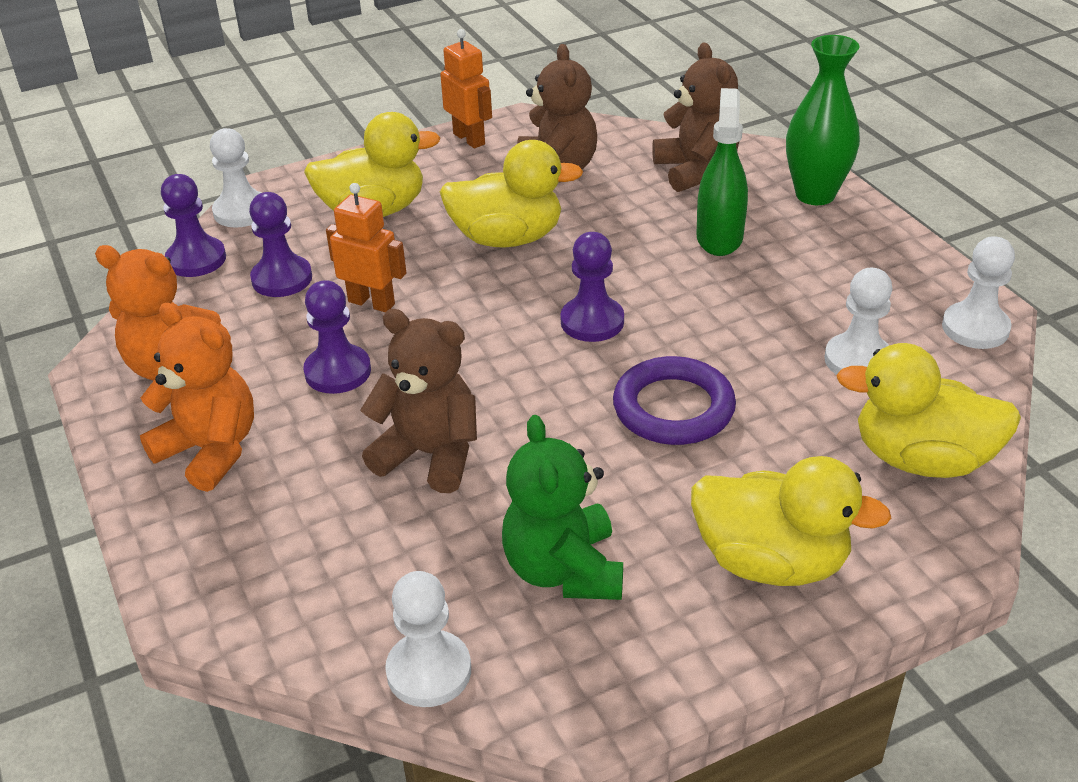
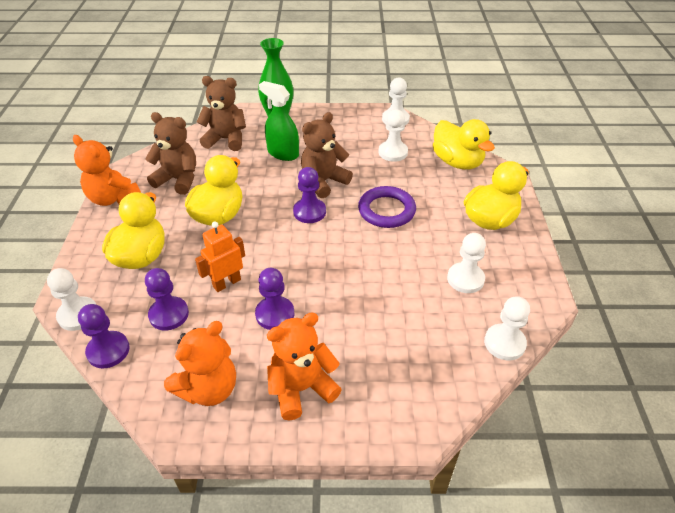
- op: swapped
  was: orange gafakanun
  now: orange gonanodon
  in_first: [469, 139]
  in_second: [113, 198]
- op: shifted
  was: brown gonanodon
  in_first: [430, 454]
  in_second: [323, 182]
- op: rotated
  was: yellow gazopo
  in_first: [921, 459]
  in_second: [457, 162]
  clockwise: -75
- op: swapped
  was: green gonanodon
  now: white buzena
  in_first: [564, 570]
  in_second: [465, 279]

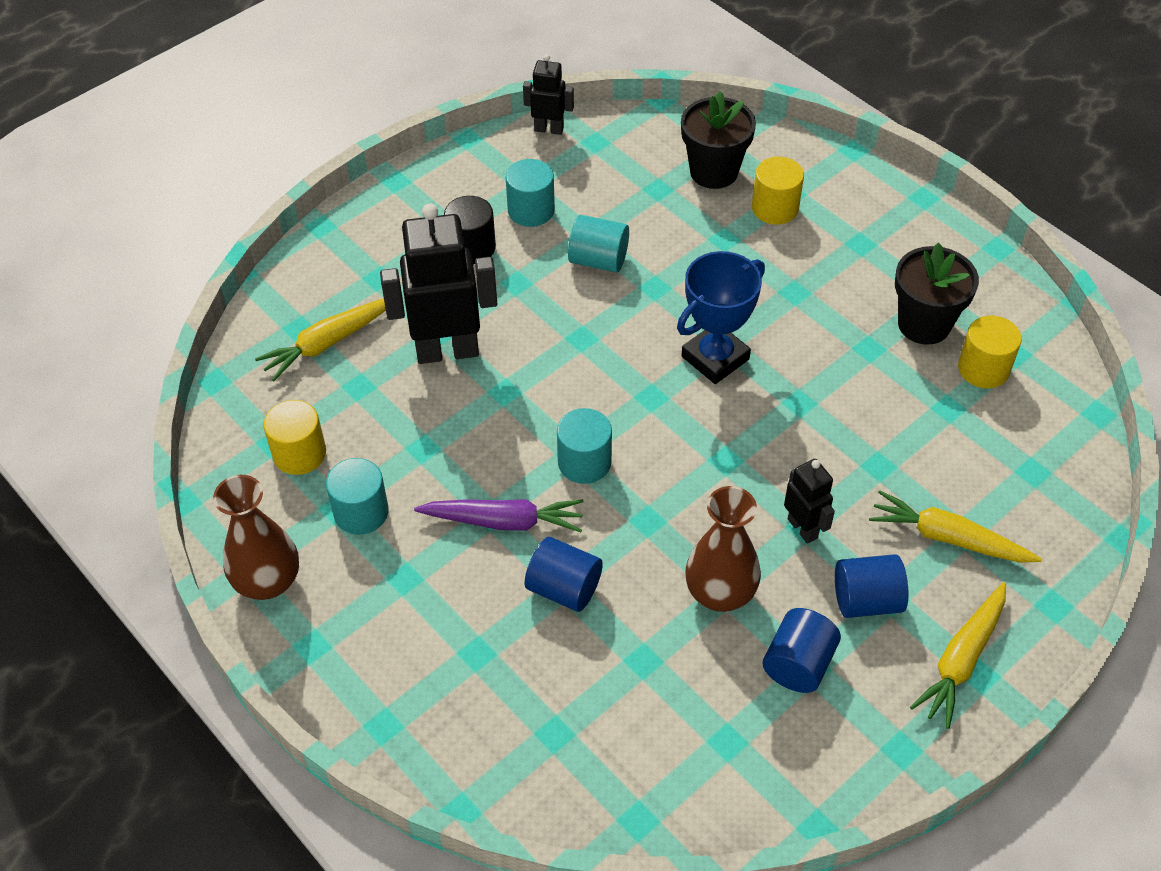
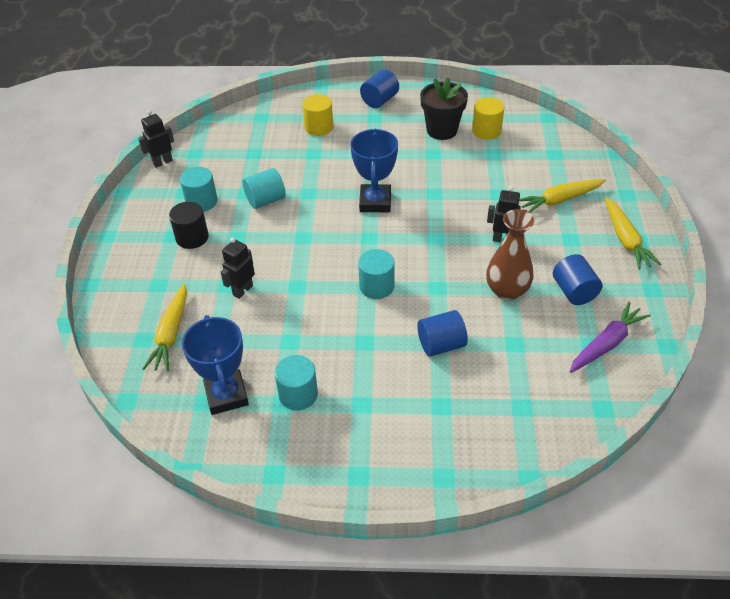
- op: gone
  was: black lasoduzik
  in_first: [714, 171]
- op: scaled
  was: black gafakanun
  in_first: [447, 351]
  in_second: [242, 290]
  ratio: 0.52
- op: swapped
  was: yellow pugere
  now: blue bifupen
  in_first: [299, 453]
  in_second: [226, 395]
- op: gone
  was: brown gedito
  in_first: [268, 581]
- op: shifted
  was: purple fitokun
  in_first: [504, 521]
  in_second: [606, 343]
- op: shifted
  was: blue pugere
  in_first: [866, 600]
  in_second: [379, 100]

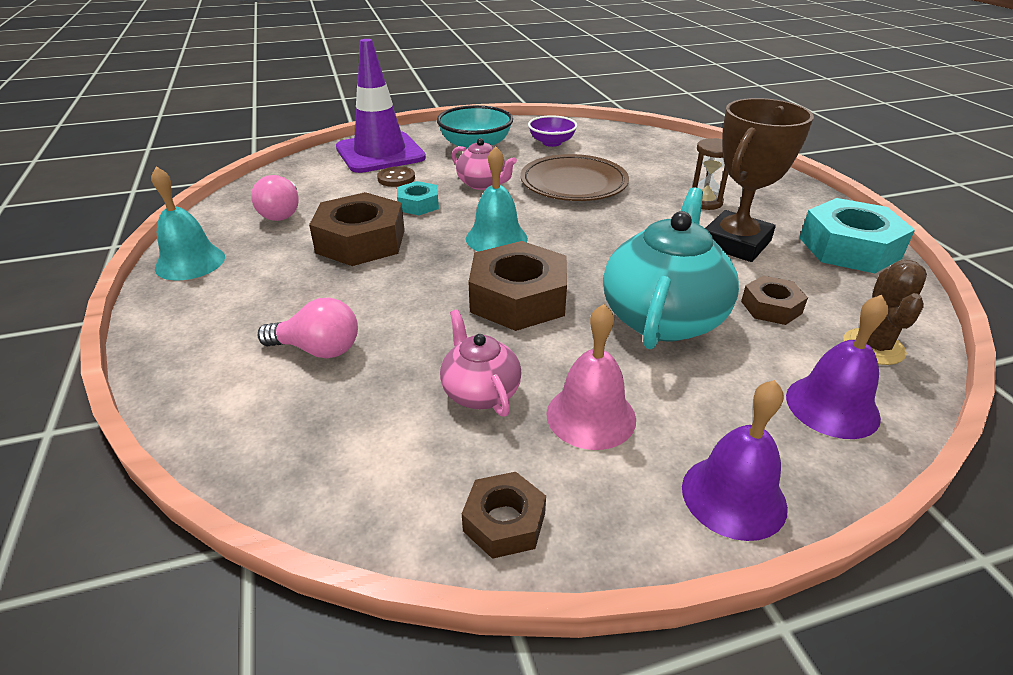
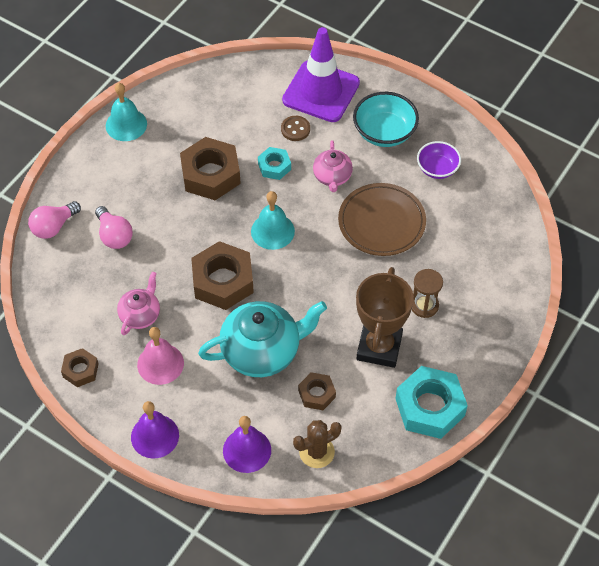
- op: rotated
  was: brown bifupen
  in_first: [735, 243]
  in_second: [379, 347]
  clockwise: -75
- op: shifted
  was: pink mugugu
  in_first: [282, 213]
  in_second: [53, 227]

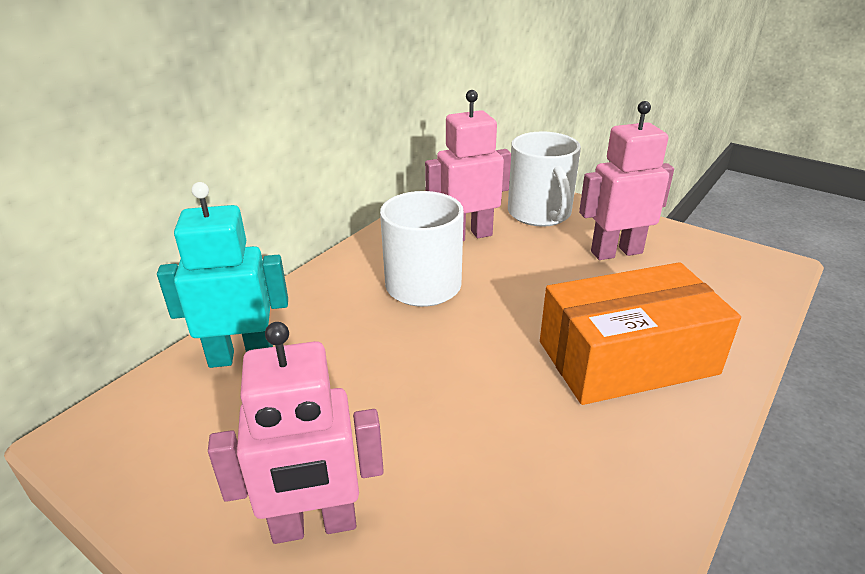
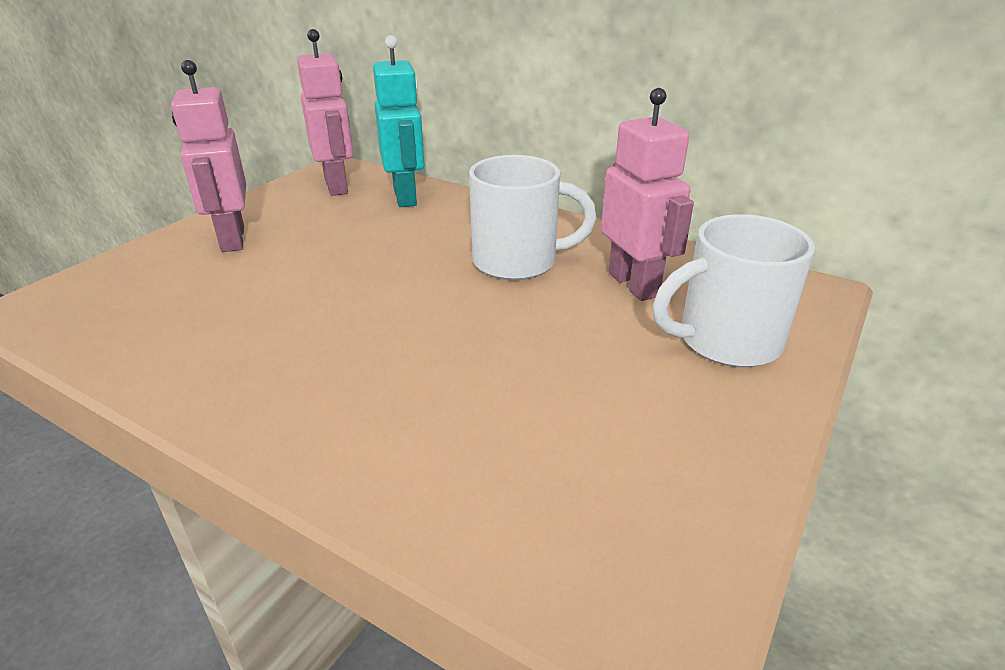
- op: shifted
  was: pink gafakanun
  in_first: [616, 252]
  in_second: [337, 186]
- op: gone
  was: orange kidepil
  in_first: [627, 357]

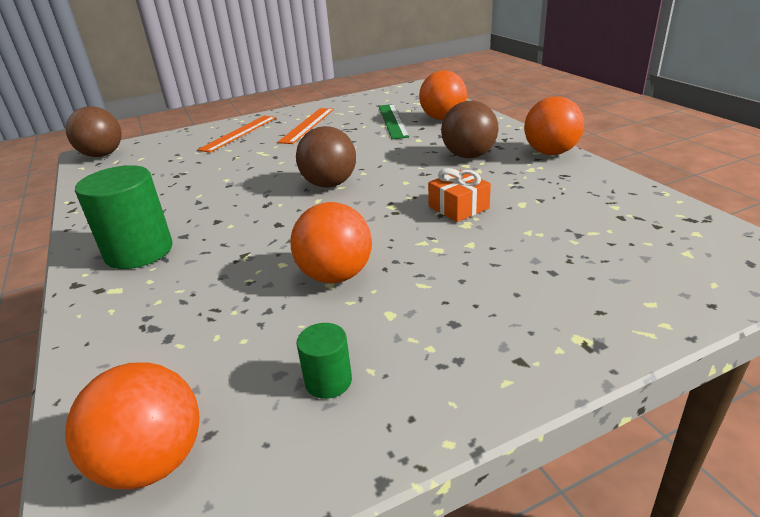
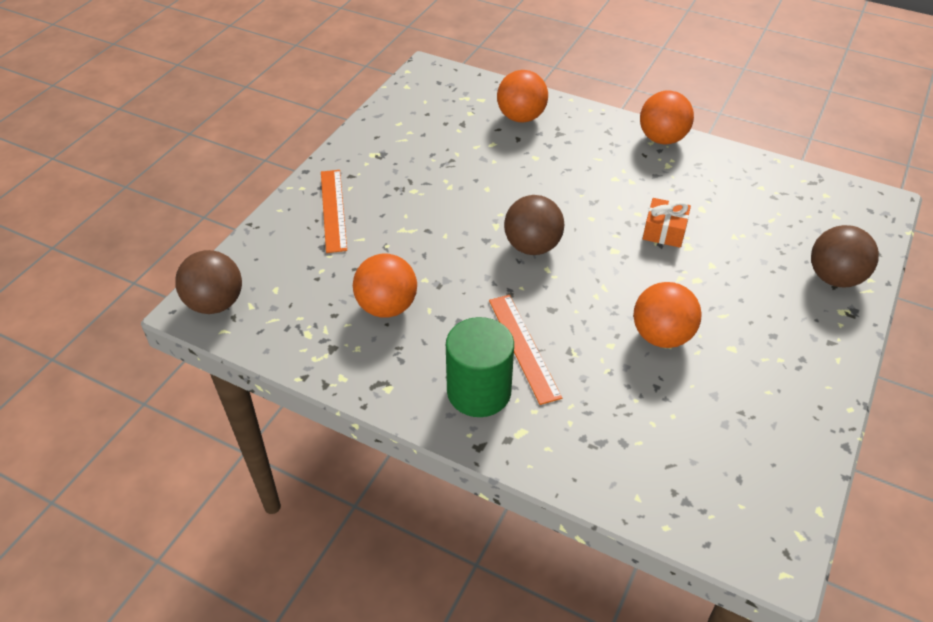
- op: shifted
  was: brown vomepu
  in_first: [468, 156]
  in_second: [834, 278]
- op: gone
  was: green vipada
  in_first: [392, 121]
- op: shifted
  was: orange vipada
  in_first: [307, 125]
  in_second: [524, 347]
- op: gone
  was: green pugere
  in_first: [328, 381]
- op: shifted
  was: orange vomepu
  in_first: [153, 461]
  in_second: [387, 307]

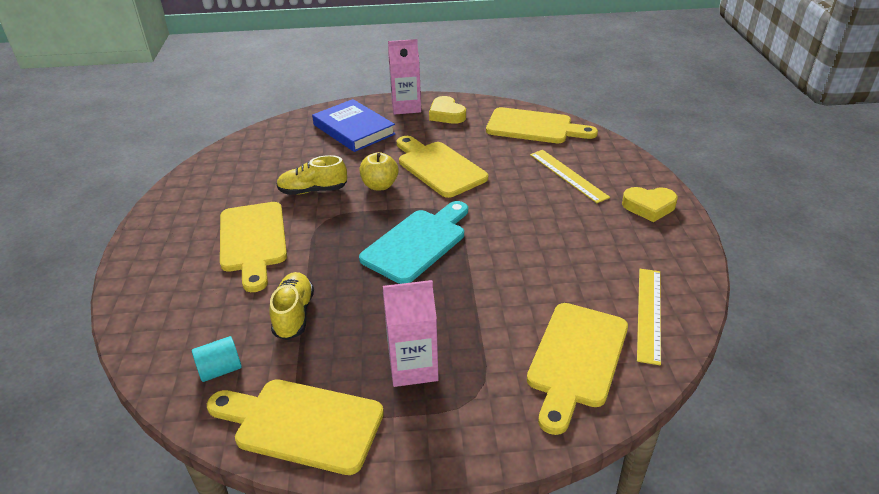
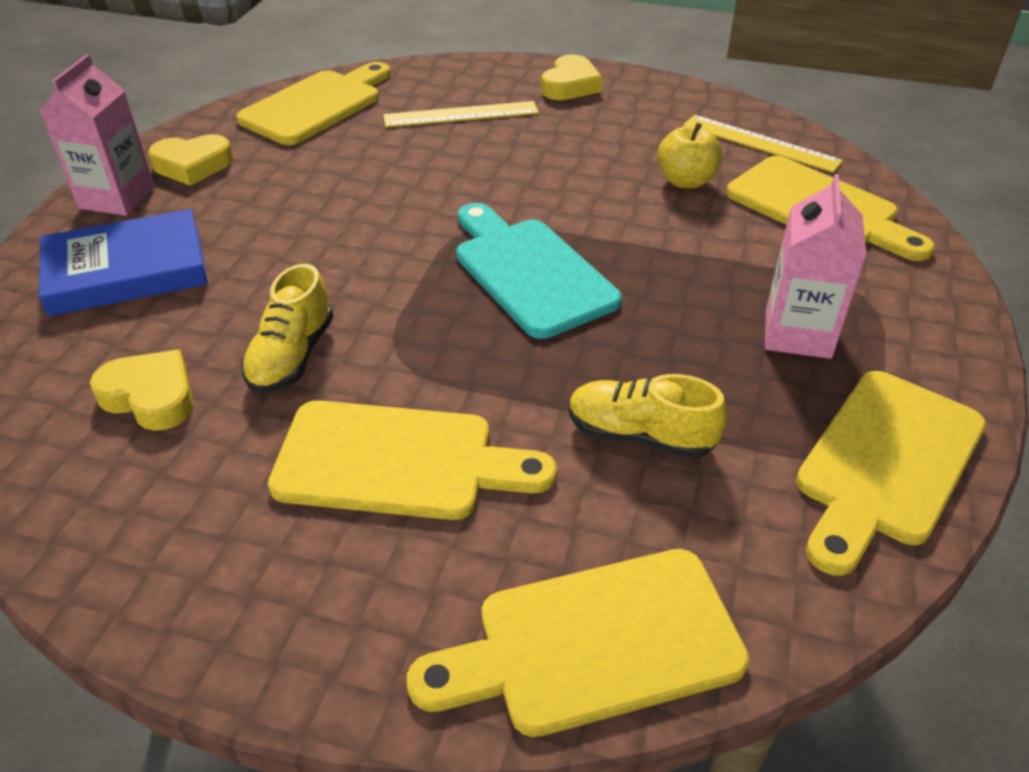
- op: shifted
  was: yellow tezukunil
  in_first: [438, 167]
  in_second: [594, 644]
- op: shifted
  was: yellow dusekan
  in_first: [380, 185]
  in_second: [686, 181]
- op: gone
  was: turquoise pugere
  in_first: [220, 370]
- op: new
  now: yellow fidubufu
  in_second: [151, 396]

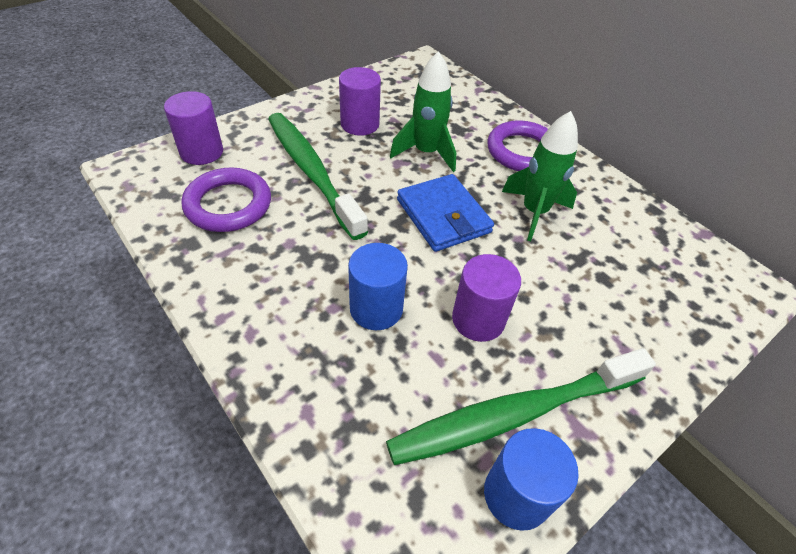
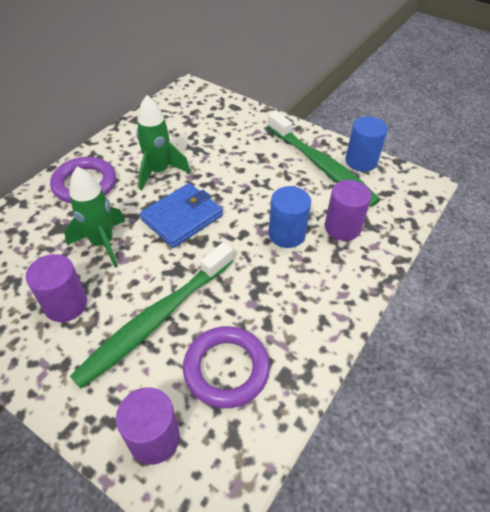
- op: shifted
  was: purple pugere
  in_first: [478, 319]
  in_second: [342, 227]

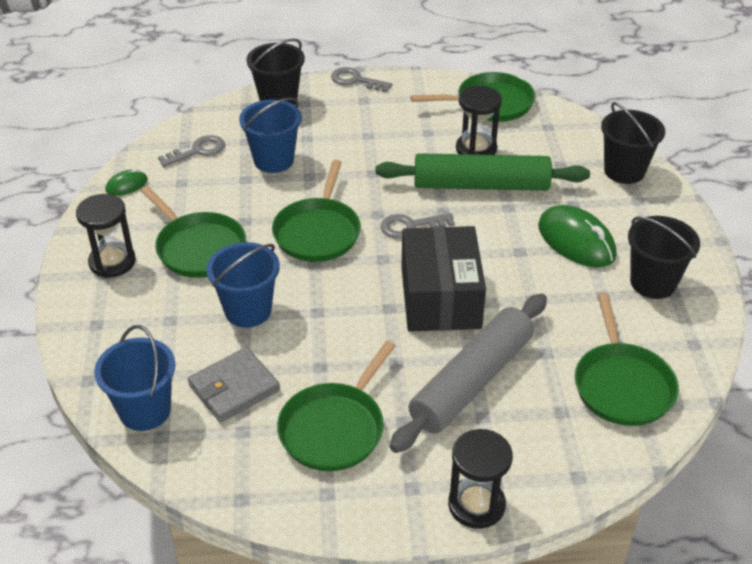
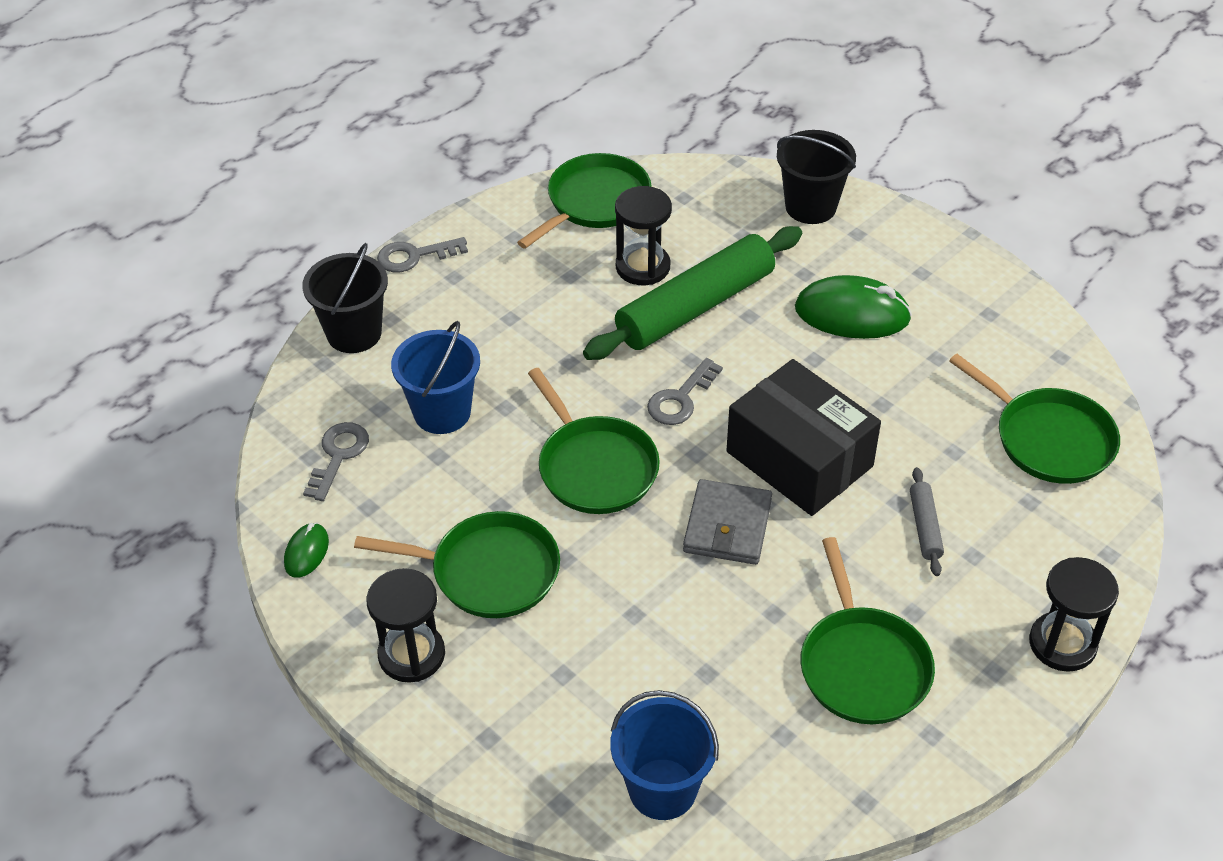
- op: gone
  was: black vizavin
  in_first: [653, 283]
- op: gone
  was: blue vizavin
  in_first: [248, 310]
- op: scaled
  was: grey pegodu
  in_first: [471, 381]
  in_second: [924, 527]
  ratio: 0.43
- op: shifted
  was: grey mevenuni
  in_first: [234, 388]
  in_second: [727, 526]

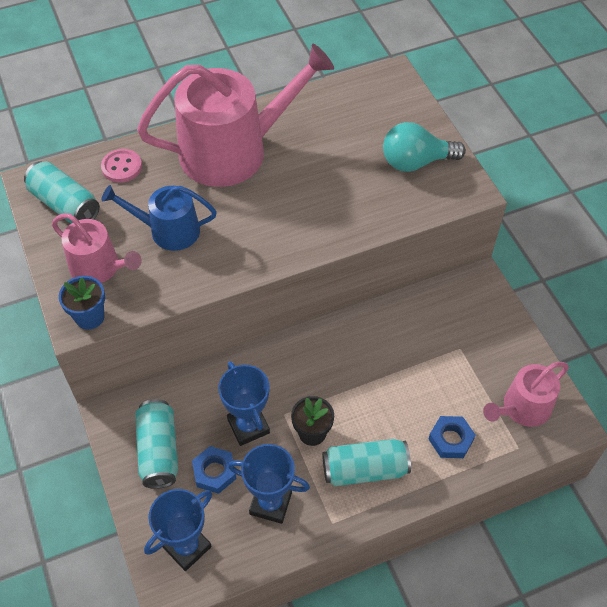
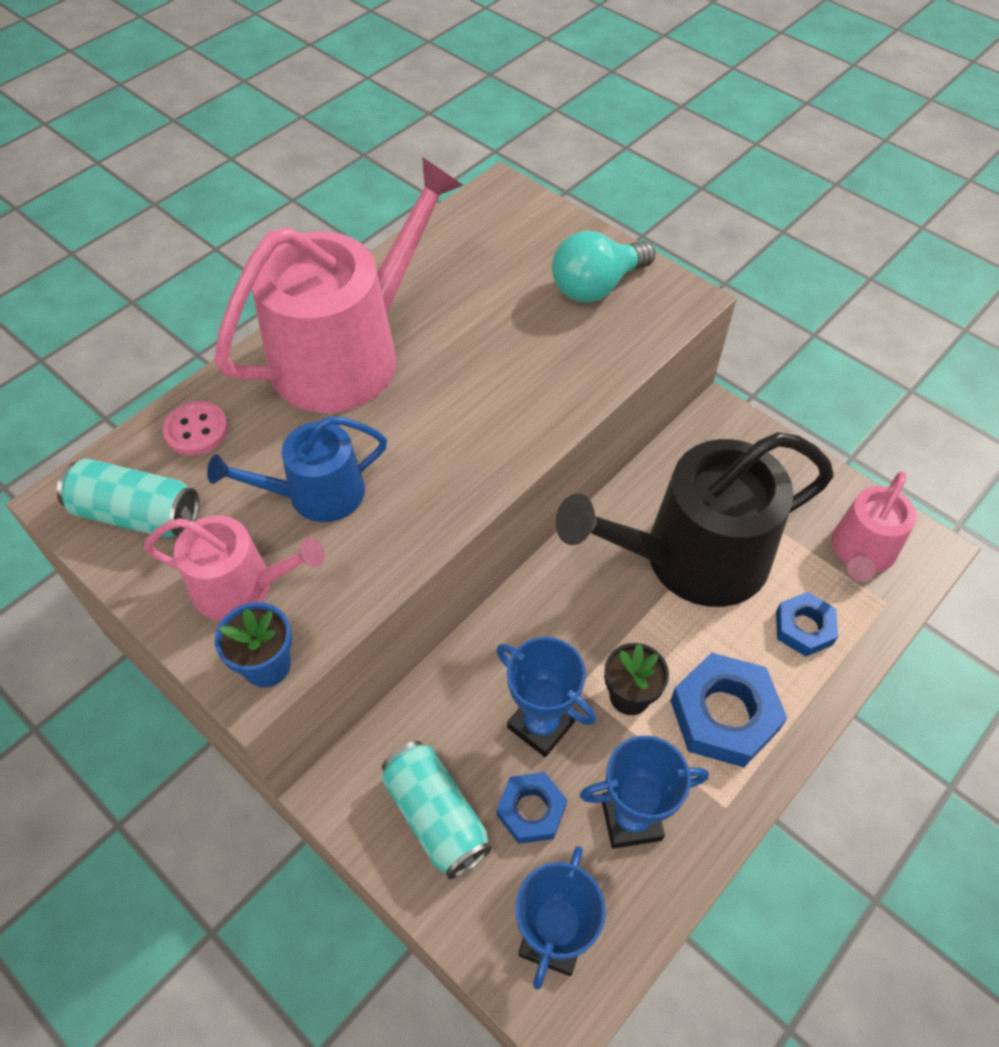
- op: swapped
  was: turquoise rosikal
  now: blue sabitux
  in_first: [365, 469]
  in_second: [724, 715]
- op: new
  now: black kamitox
  in_second: [692, 557]

